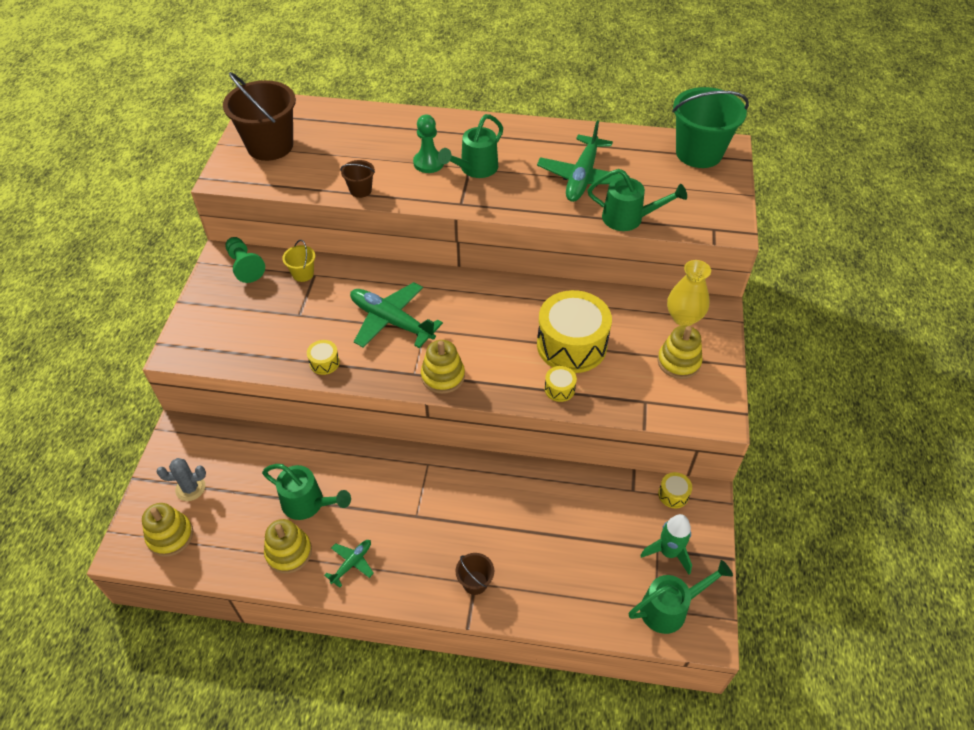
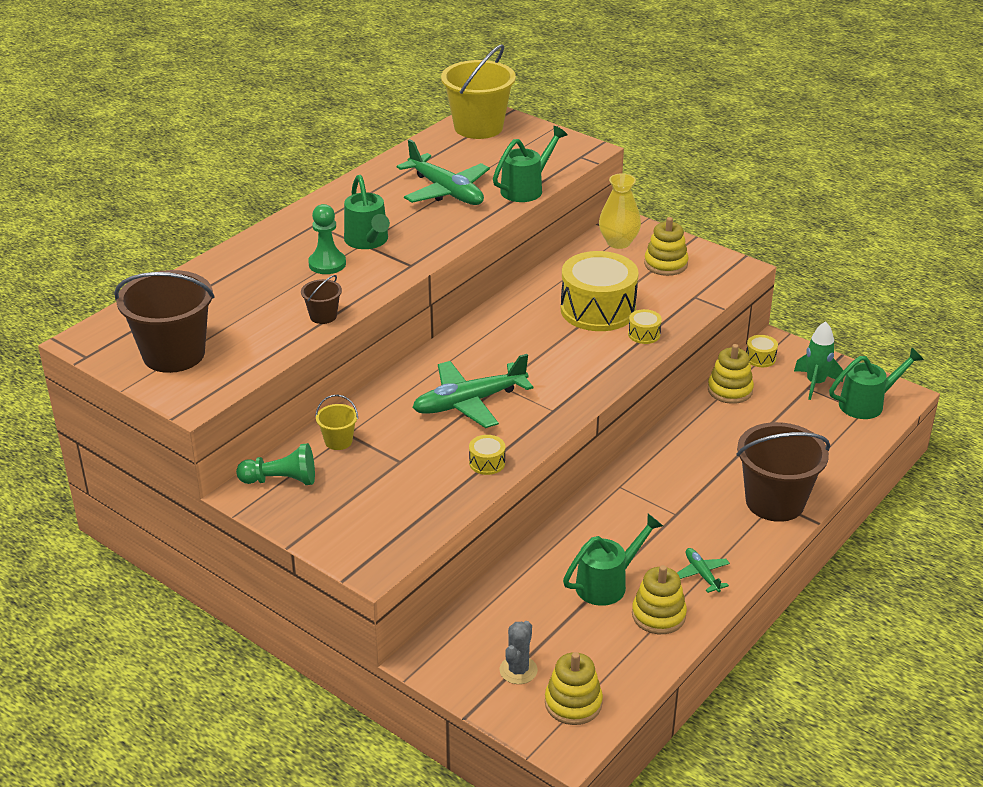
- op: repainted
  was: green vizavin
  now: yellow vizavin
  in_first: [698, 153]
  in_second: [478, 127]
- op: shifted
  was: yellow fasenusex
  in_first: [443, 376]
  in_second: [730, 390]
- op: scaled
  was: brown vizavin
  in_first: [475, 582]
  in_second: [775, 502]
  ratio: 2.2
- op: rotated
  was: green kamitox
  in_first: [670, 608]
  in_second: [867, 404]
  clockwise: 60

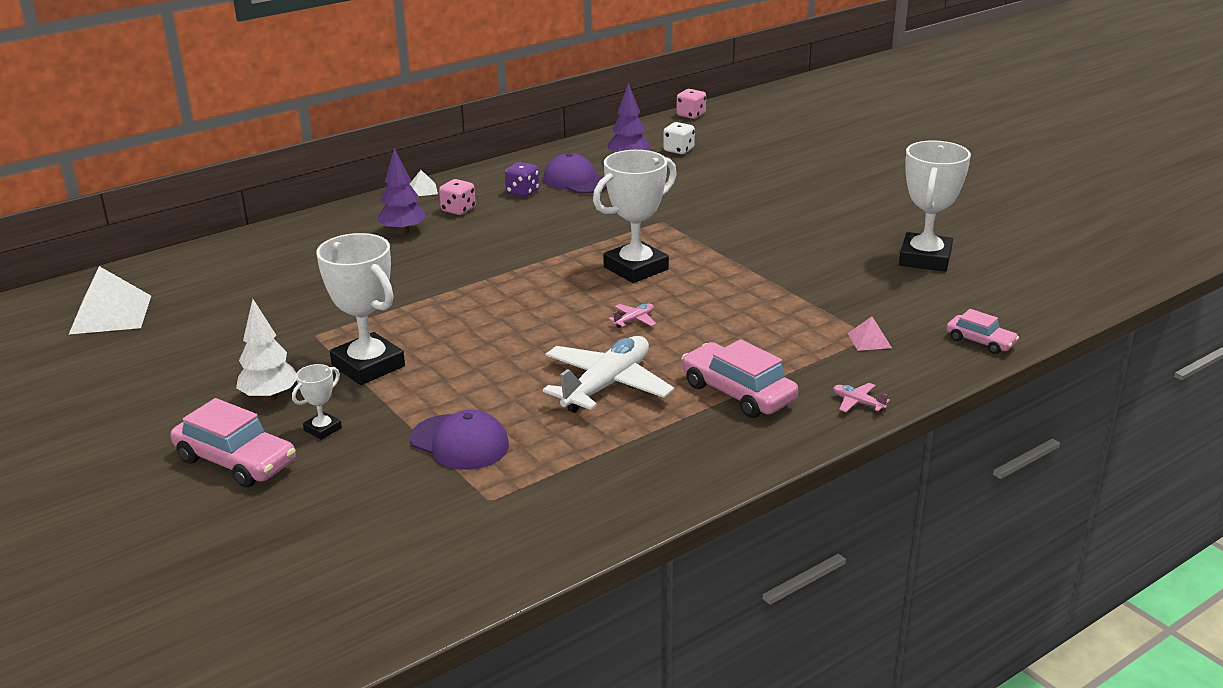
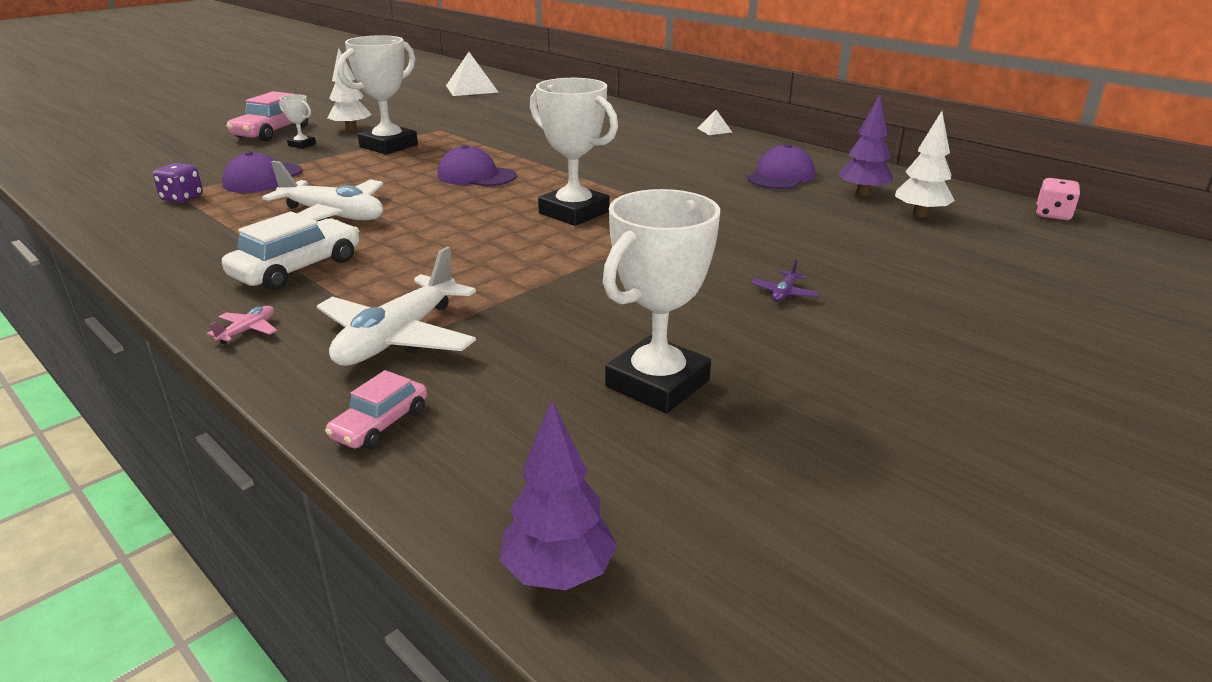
- op: swapped
  was: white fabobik
  now: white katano
  in_first: [678, 150]
  in_second: [920, 214]
- op: rotated
  was: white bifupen
  in_first: [925, 259]
  in_second: [657, 383]
  clockwise: -60
- op: shifted
  was: purple katano
  in_first: [403, 231]
  in_second: [558, 573]
- op: shifted
  was: purple fabobik
  in_first: [522, 192]
  in_second: [182, 198]
- op: gone
  was: pink fabobik
  in_first: [458, 210]
- op: gone
  was: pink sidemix
  in_first: [634, 320]
- op: swapped
  was: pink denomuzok
  now: white sidemix
  in_first: [869, 340]
  in_second: [398, 338]
- op: repainted
  was: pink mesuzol
  now: white mesuzol
  in_first: [738, 393]
  in_second: [297, 268]
- op: new
  now: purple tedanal
  in_second: [476, 176]
- op: new
  now: purple sidemix
  in_second: [784, 293]

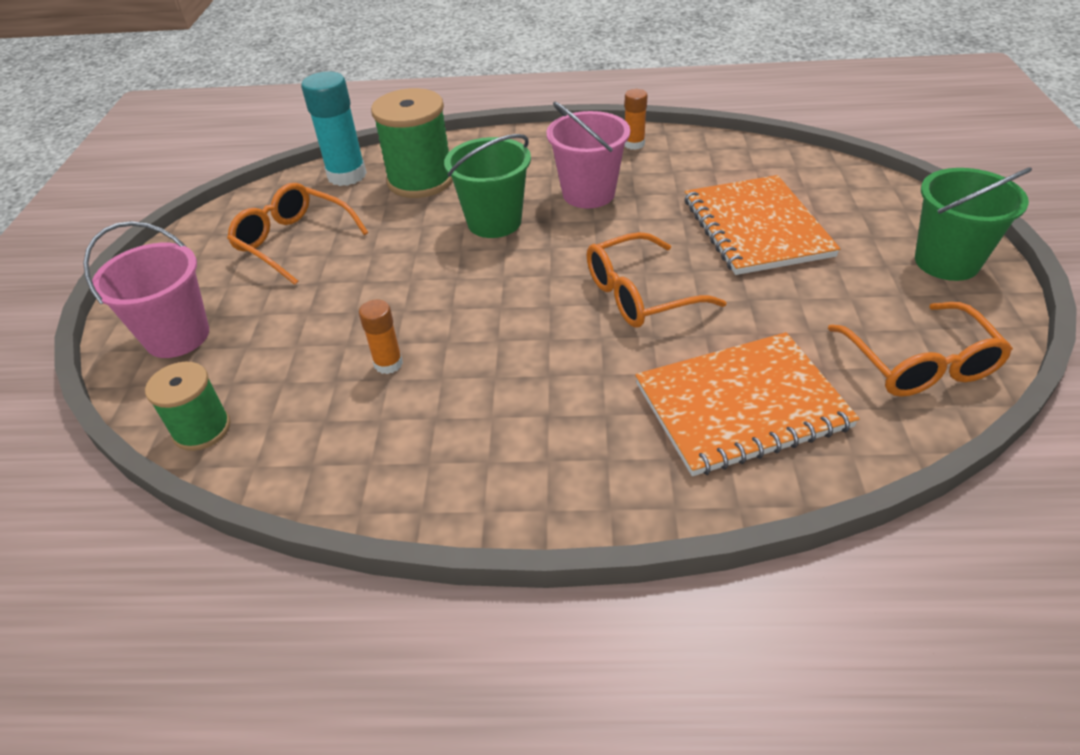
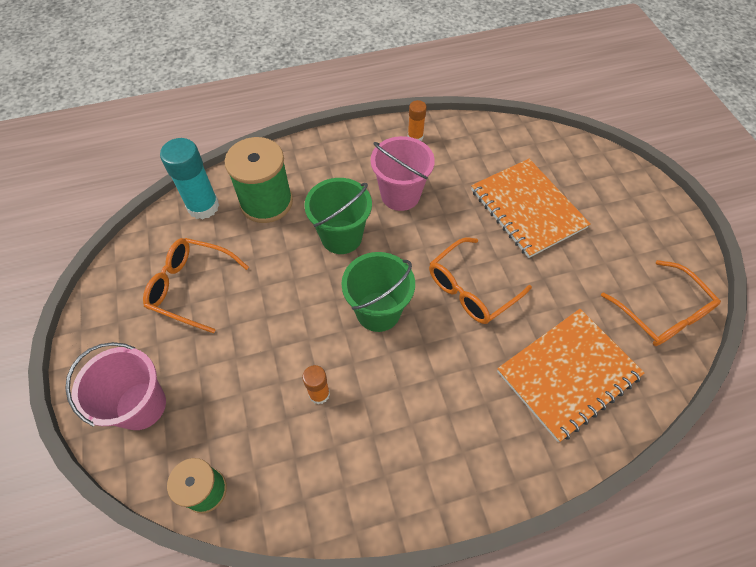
- op: shifted
  was: green vizavin
  in_first: [946, 262]
  in_second: [378, 311]

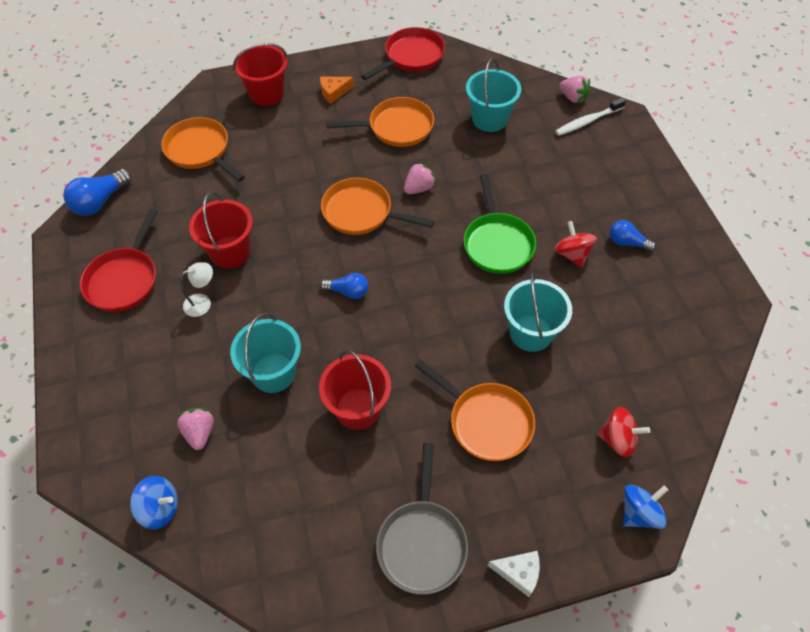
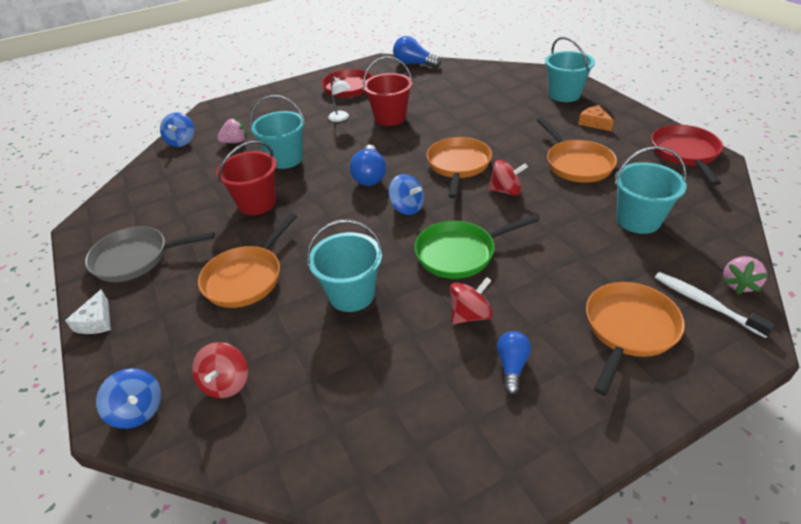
- op: rotated
  was: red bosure
  in_first: [411, 57]
  in_second: [685, 153]
  clockwise: -120
- op: repainted
  was: red vizavin
  now: turquoise vizavin
  in_first: [267, 94]
  in_second: [564, 94]
- op: shifted
  was: orange bosure
  in_first: [200, 151]
  in_second: [628, 330]
- op: swapped
  was: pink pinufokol
  now: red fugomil
  in_first: [419, 188]
  in_second: [505, 191]
- op: scaled
  was: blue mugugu
  in_first: [348, 291]
  in_second: [369, 176]
  ratio: 1.56
- op: new
  now: blue fugomil
  in_second: [407, 207]

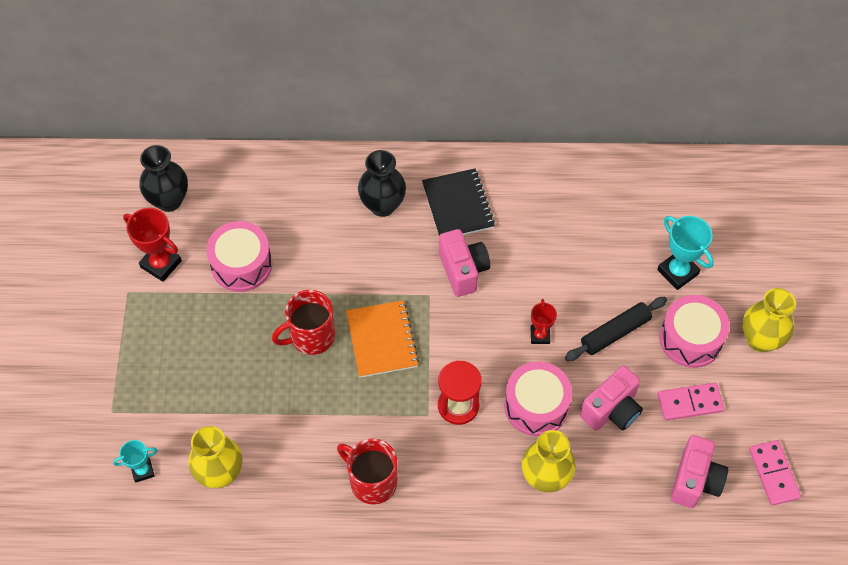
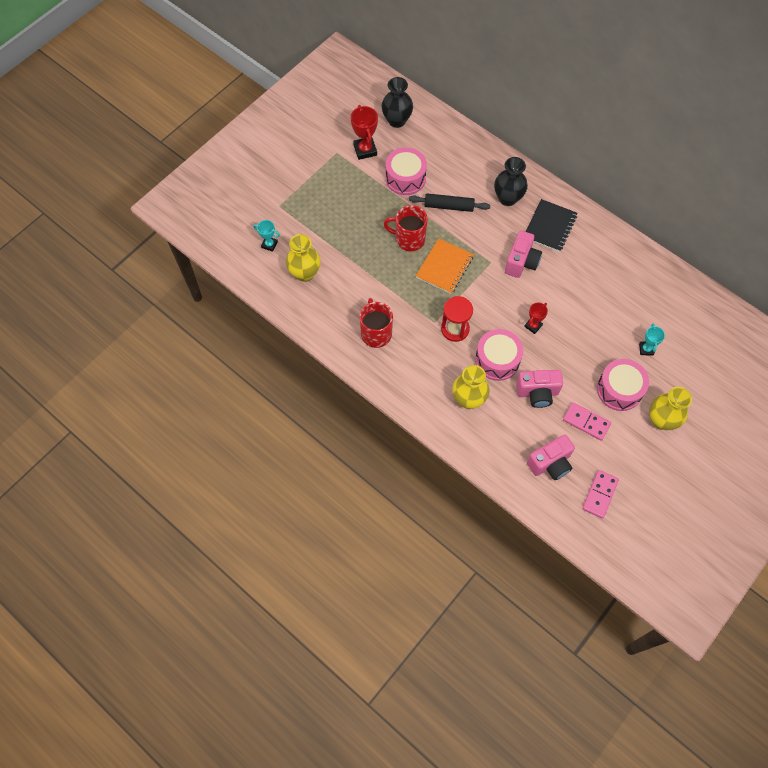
- op: scaled
  was: turquoise bifupen
  in_first: [678, 272]
  in_second: [646, 349]
  ratio: 0.61
- op: shifted
  was: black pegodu
  in_first: [615, 333]
  in_second: [449, 206]

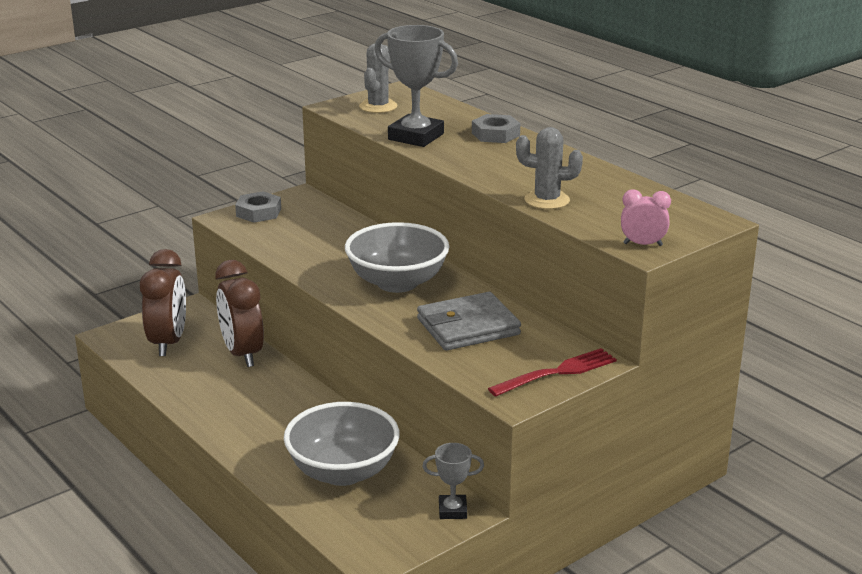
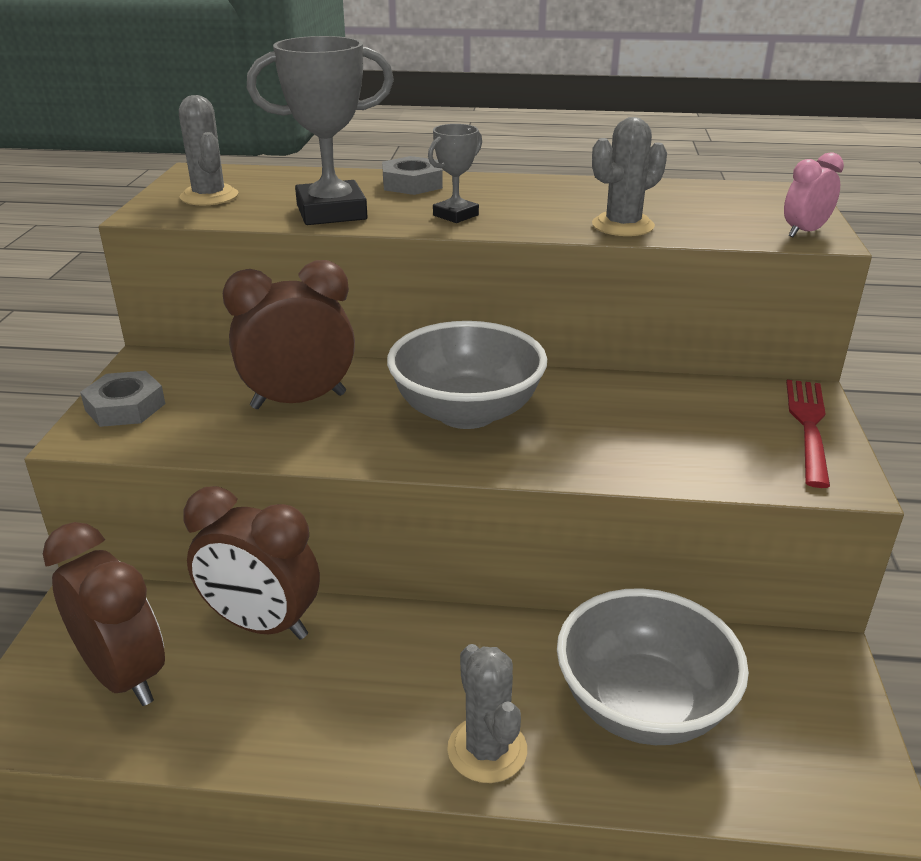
- op: gone
  was: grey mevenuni
  in_first: [468, 327]
- op: shifted
  was: grey bifupen
  in_first: [452, 510]
  in_second: [455, 215]
- op: new
  now: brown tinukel
  in_second: [299, 401]
- op: new
  now: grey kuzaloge
  in_second: [487, 749]

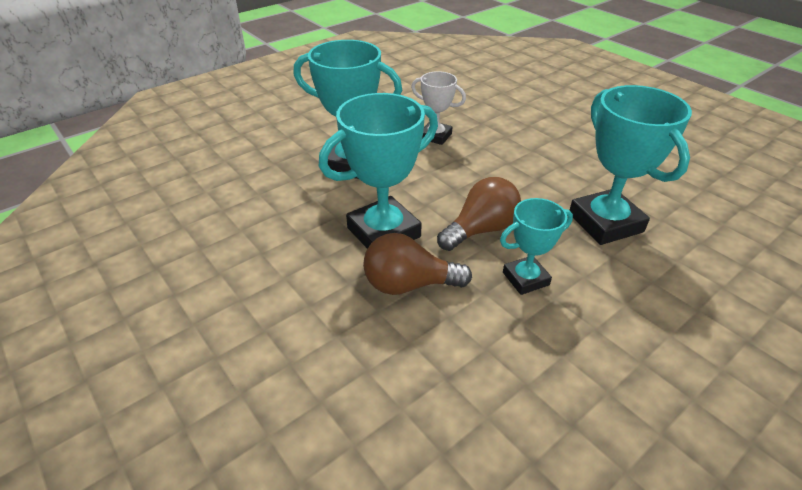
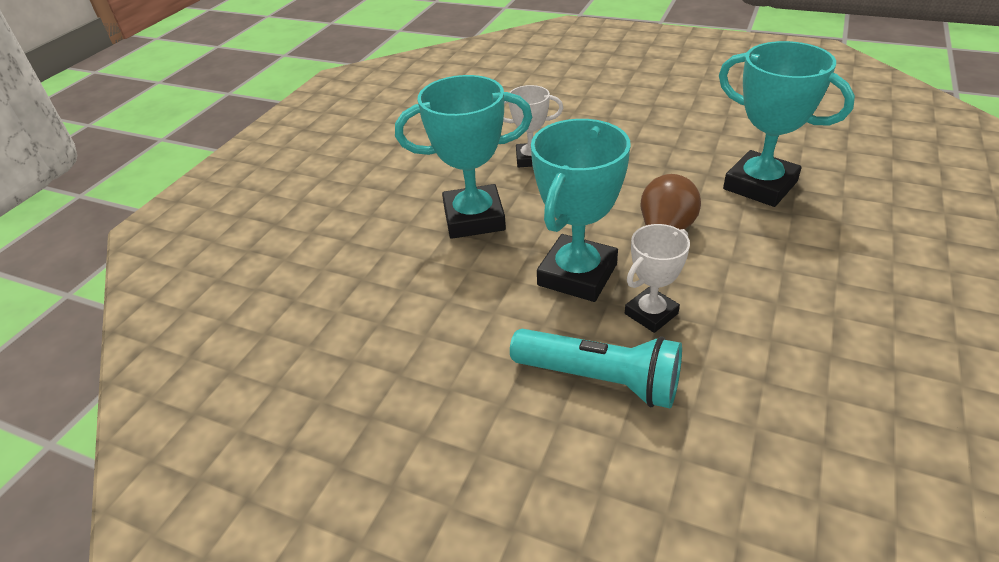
- op: gone
  was: turquoise bifupen
  in_first: [525, 279]
- op: swapped
  was: brown mugugu
  now: white bifupen
  in_first: [409, 284]
  in_second: [651, 314]
- op: new
  now: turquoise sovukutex
  in_second: [599, 379]

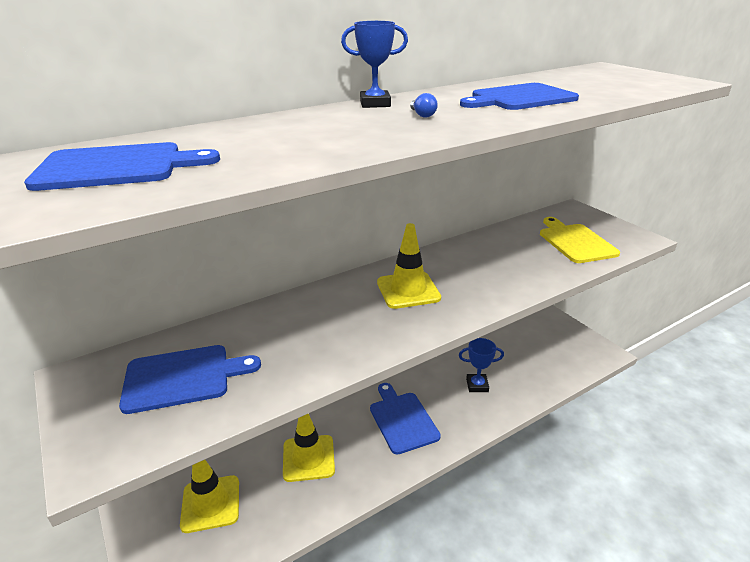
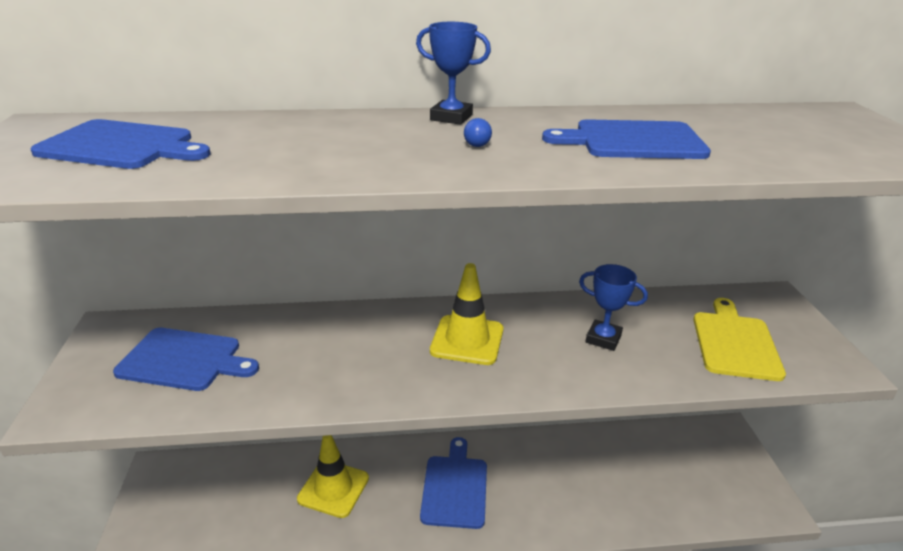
- op: shifted
  was: blue bifupen
  in_first: [477, 385]
  in_second: [603, 338]
- op: gone
  was: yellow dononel
  in_first: [210, 503]

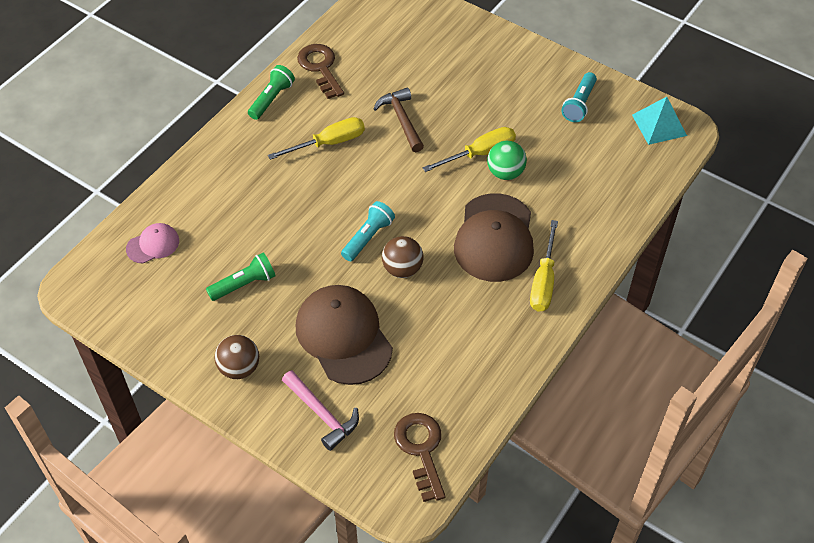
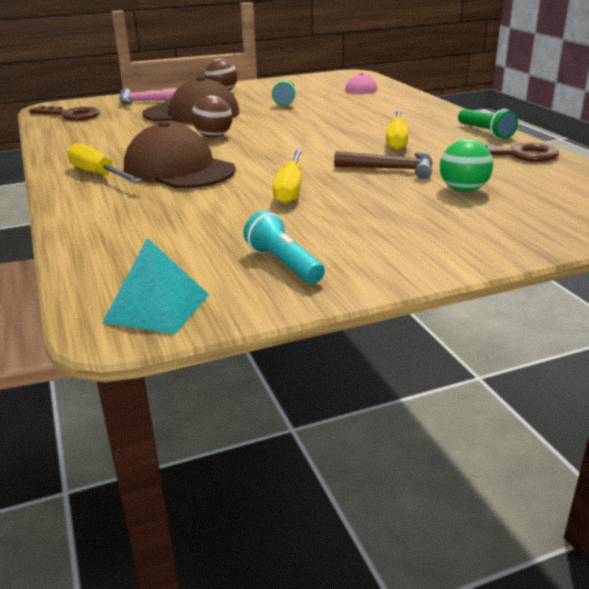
- op: shifted
  was: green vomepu
  in_first: [505, 173]
  in_second: [463, 190]
- op: gone
  was: turquoise sovukutex
  in_first: [368, 237]

